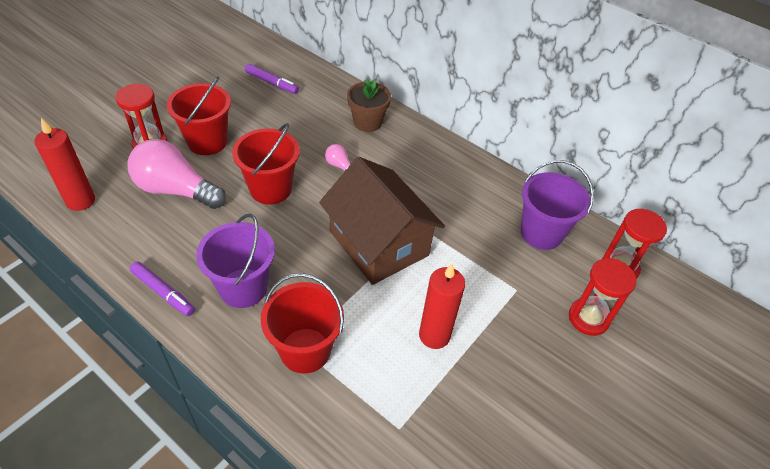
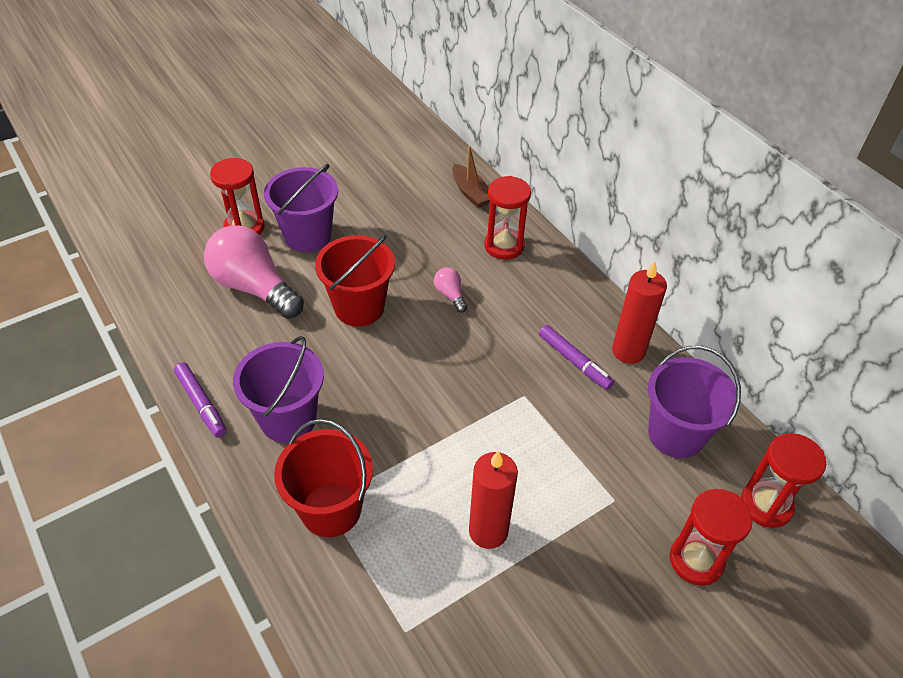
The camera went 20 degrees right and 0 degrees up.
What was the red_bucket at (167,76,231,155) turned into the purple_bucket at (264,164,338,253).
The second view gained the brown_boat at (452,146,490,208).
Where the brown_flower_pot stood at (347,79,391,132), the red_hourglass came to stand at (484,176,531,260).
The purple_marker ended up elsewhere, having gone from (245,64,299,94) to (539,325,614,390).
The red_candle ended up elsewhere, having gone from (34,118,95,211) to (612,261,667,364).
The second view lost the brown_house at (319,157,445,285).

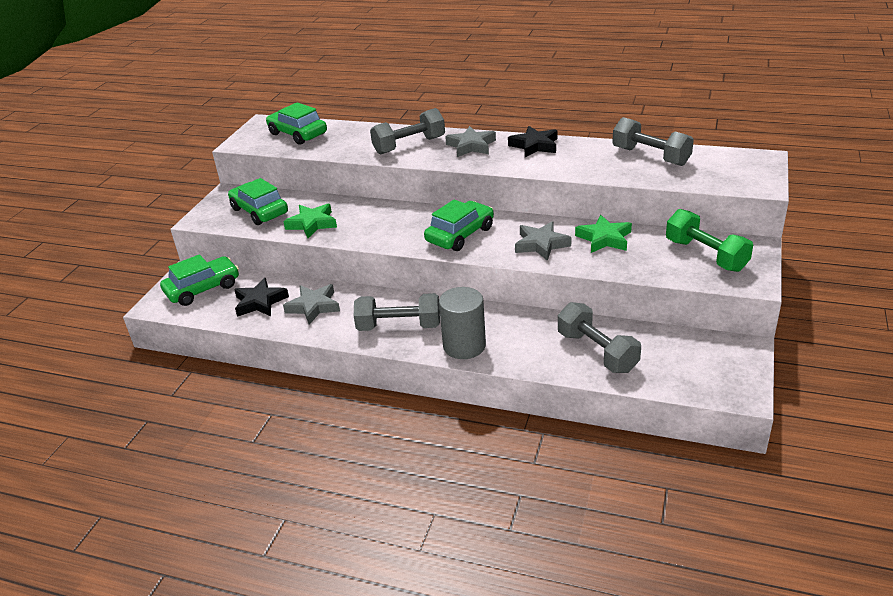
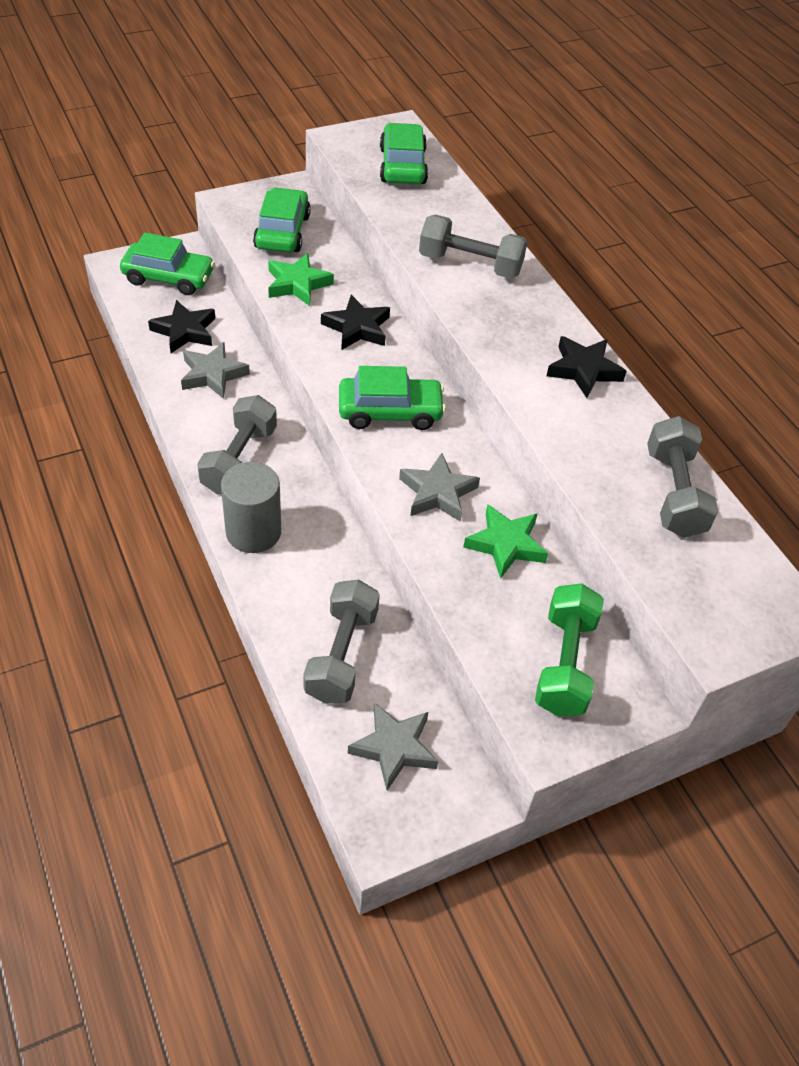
The camera went 40 degrees right and 15 degrees up.
The grey_dumbbell at (354,293,440,331) ended up facing another way, 60 degrees clockwise from before.
The second view gained the black_star at (321,295,390,350).
The grey_star ended up elsewhere, having gone from (445,126,496,157) to (348,702,438,790).

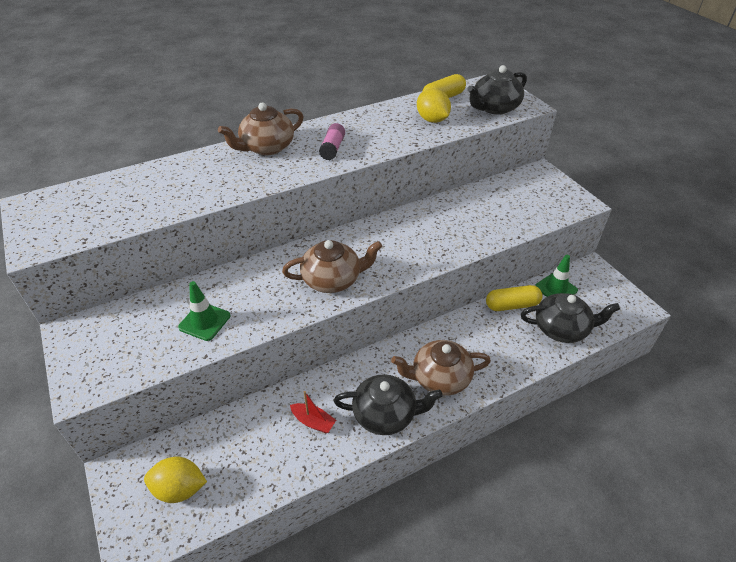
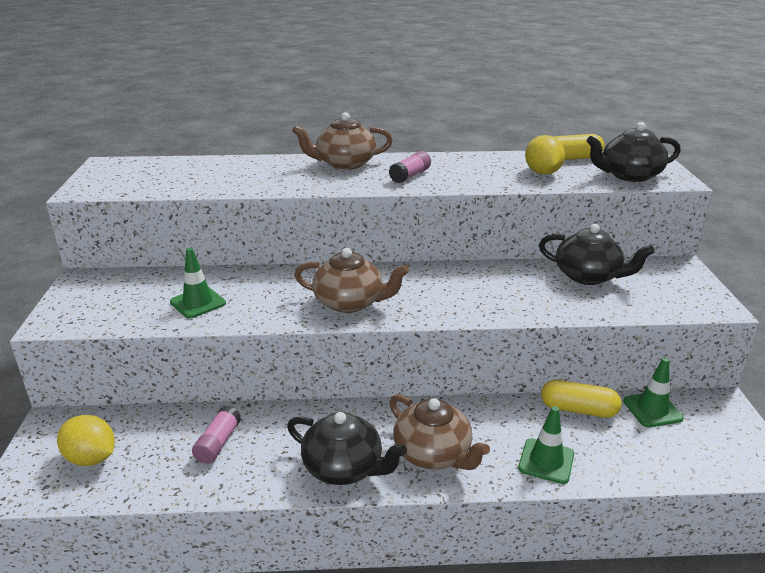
The camera went 25 degrees right and 15 degrees down.
The second view gained the pink_glue_stick at (192,406,241,464).
The brown_teapot at (391,340,491,396) ended up facing another way, 150 degrees counterclockwise from before.
The second view gained the green_traffic_cone at (518,406,574,484).
The black_teapot ended up elsewhere, having gone from (521,293,620,343) to (539,224,654,285).
The second view lost the red_boat at (290,391,336,433).

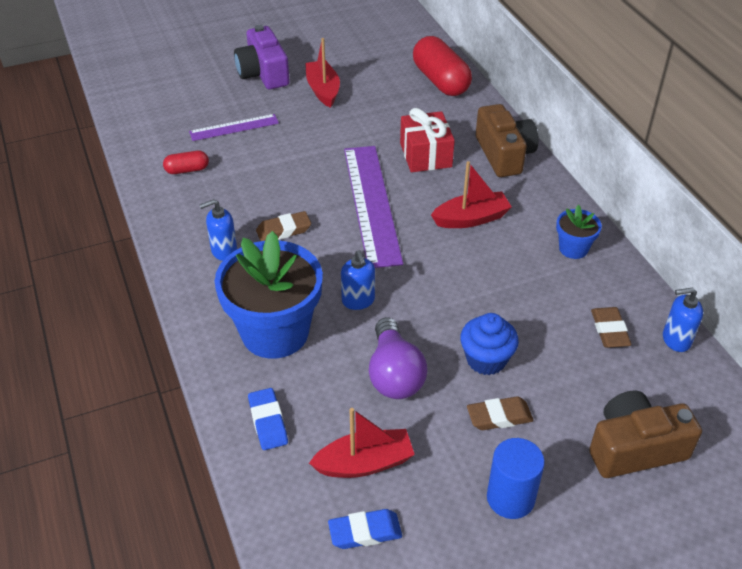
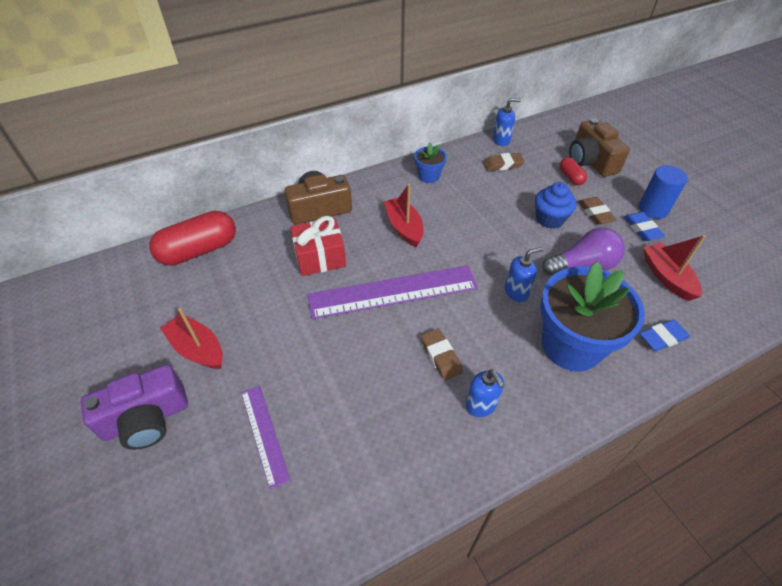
The camera went 95 degrees left and 5 degrees up.
The red_boat at (305,38,340,108) ended up facing another way, 60 degrees clockwise from before.
The blue_soap_dispenser at (663,287,703,352) ended up facing another way, 90 degrees counterclockwise from before.
The red_capsule ended up elsewhere, having gone from (163,151,209,174) to (560,157,587,185).
The blue_eraser ended up elsewhere, having gone from (328,509,402,549) to (624,212,665,241).

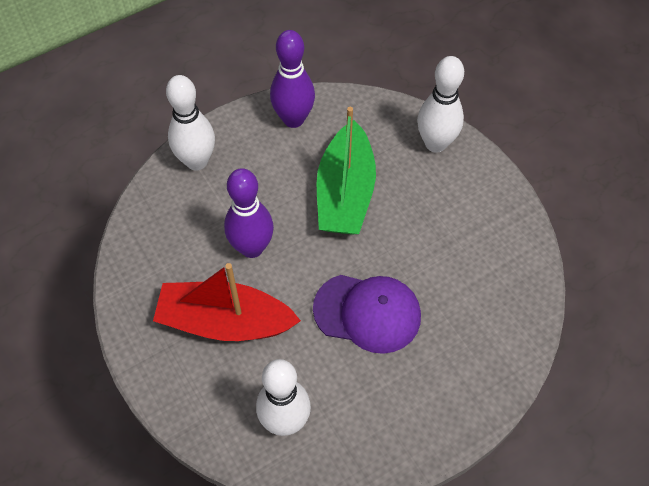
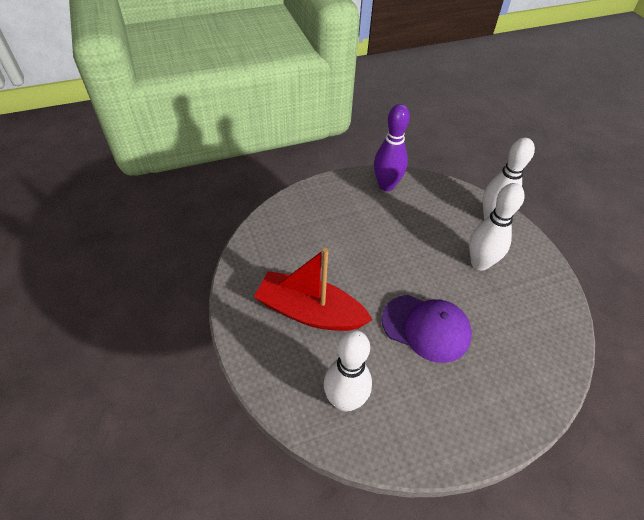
The camera went 10 degrees right and 10 degrees down.
The white_bowling_pin ended up elsewhere, having gone from (166,75,215,171) to (469,183,525,271).
The second view lost the purple_bowling_pin at (224,168,274,258).
The second view lost the green_boat at (317,107,376,235).

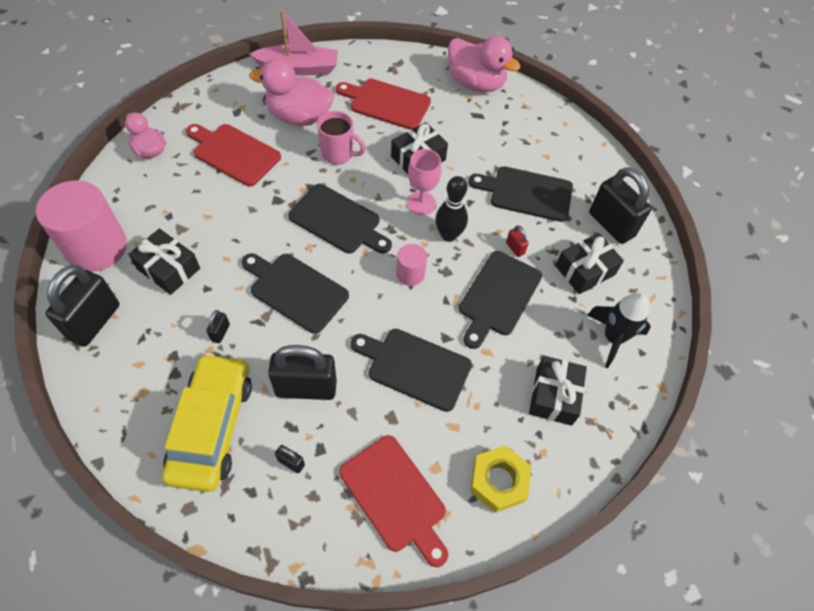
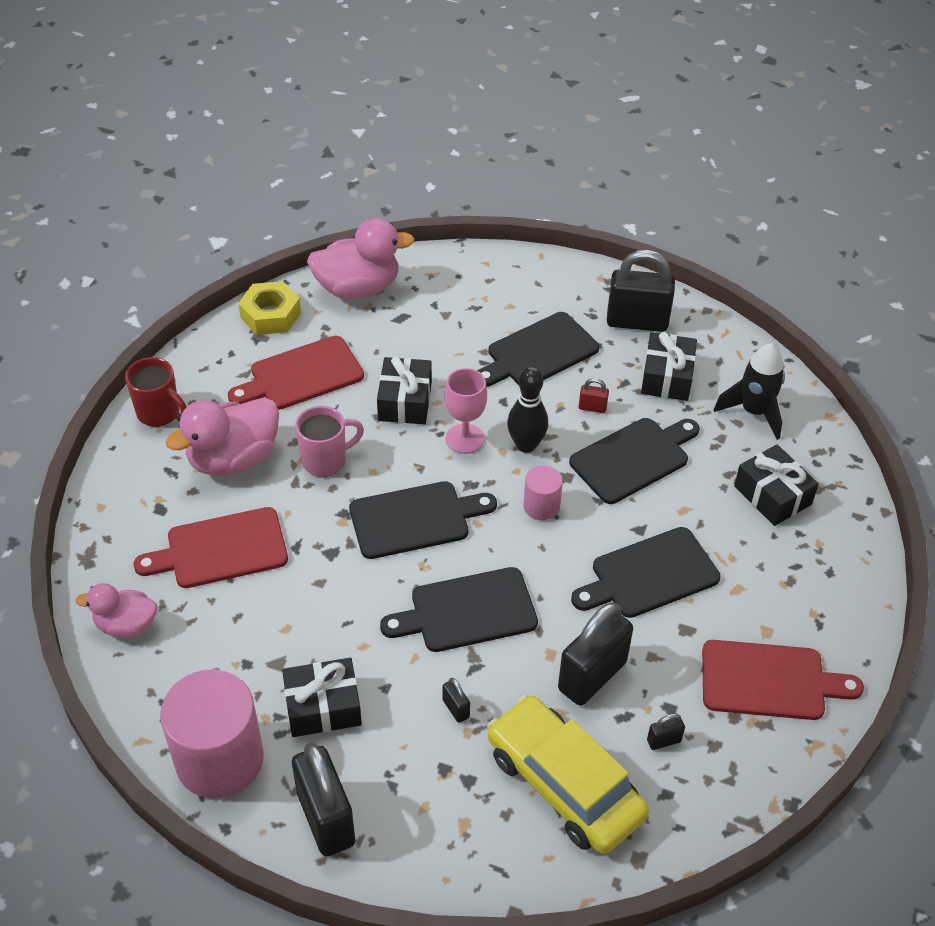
The camera went 45 degrees left and 10 degrees down.
Where the pink_boat stood at (250,10,338,76), the red_mug came to stand at (125,357,187,427).
The yellow_nut ended up elsewhere, having gone from (470,445,531,513) to (238,281,301,335).
The black_cutting_board at (459,251,542,349) ended up facing another way, 105 degrees counterclockwise from before.

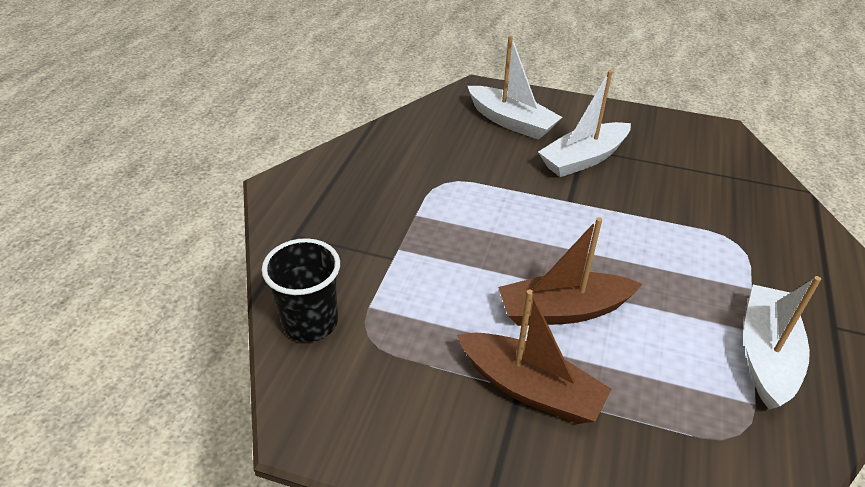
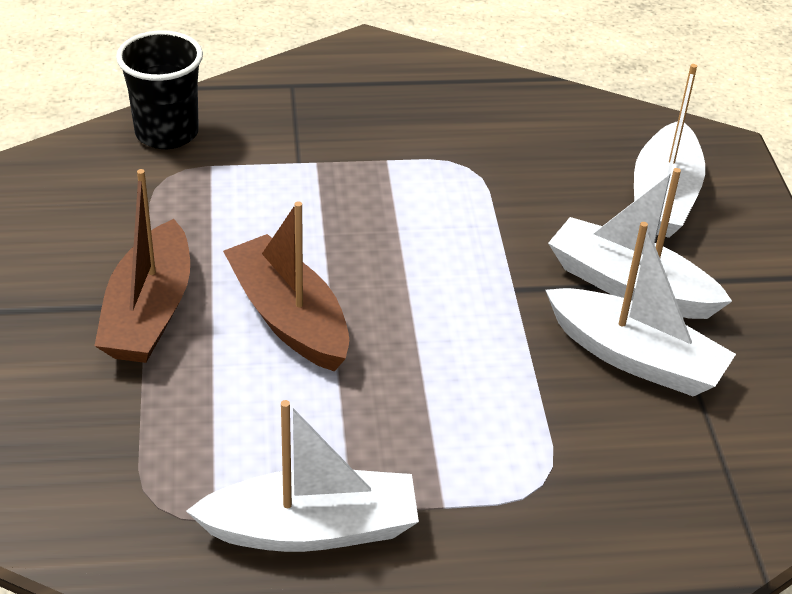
The camera went 65 degrees right and 0 degrees up.
The second view gained the white_boat at (545,222,736,397).

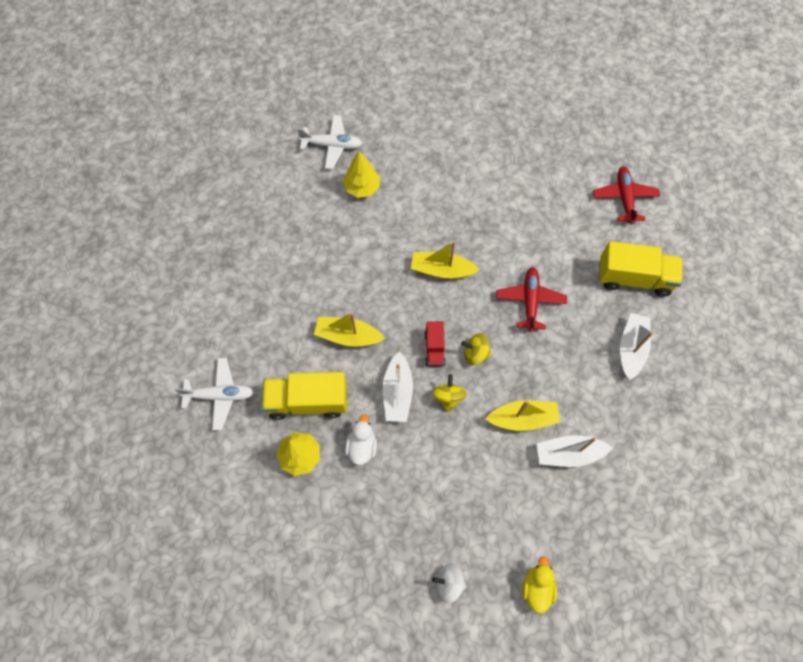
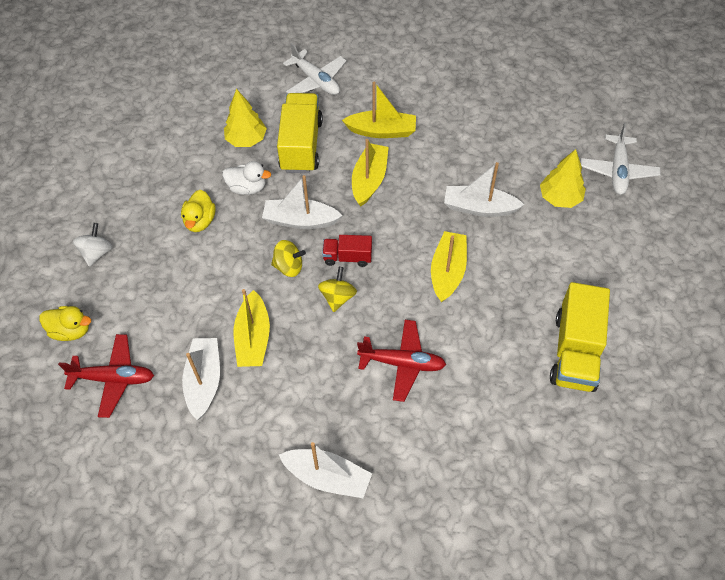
The camera went 95 degrees right and 10 degrees down.
The red_plane ended up elsewhere, having gone from (593,167,660,224) to (58,334,154,418).
The second view gained the yellow_duck at (181,190,216,232).
The white_plane at (175,358,254,430) ended up facing another way, 45 degrees counterclockwise from before.
The second view gained the yellow_boat at (342,82,416,138).
The second view gained the white_boat at (444,162,524,217).
The yellow_truck ended up elsewhere, having gone from (599,241,682,297) to (550,282,610,392).

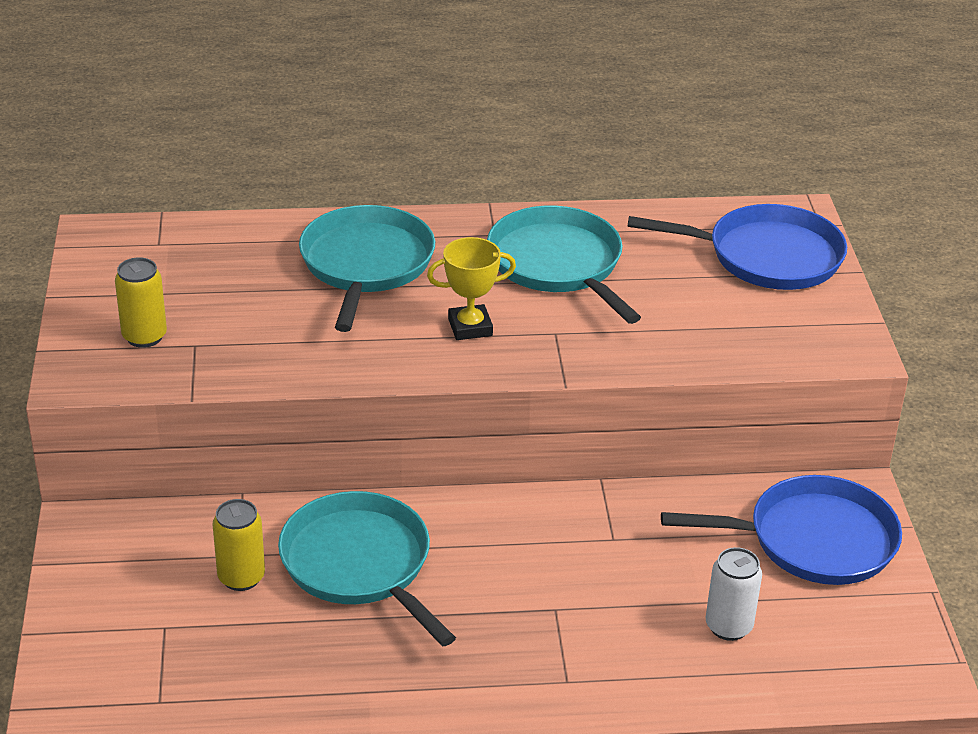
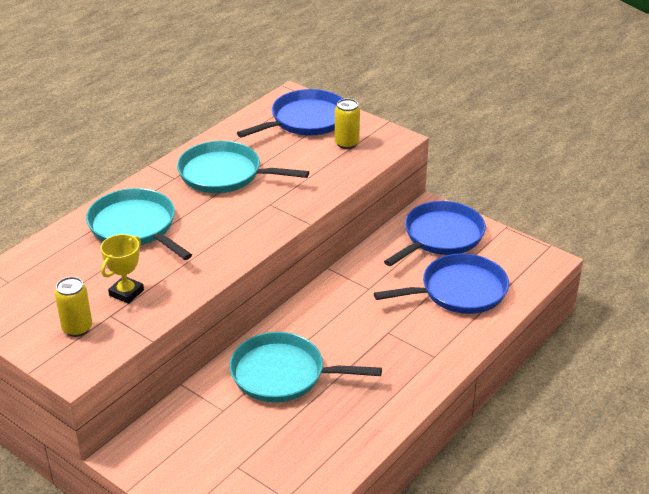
The camera went 45 degrees left and 0 degrees up.
The yellow_trophy ended up elsewhere, having gone from (427,237,516,340) to (100,234,144,304).
The yellow_can ended up elsewhere, having gone from (213,499,265,591) to (335,99,360,149).
Where the white_can stood at (706,547,762,641), the blue_pan came to stand at (374,253,509,314).

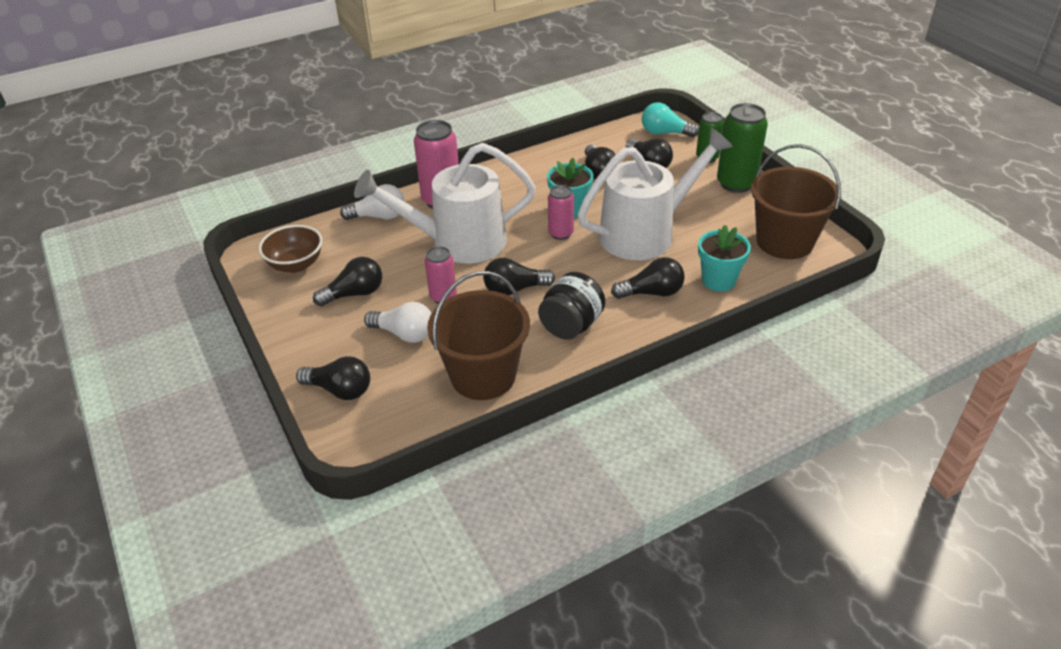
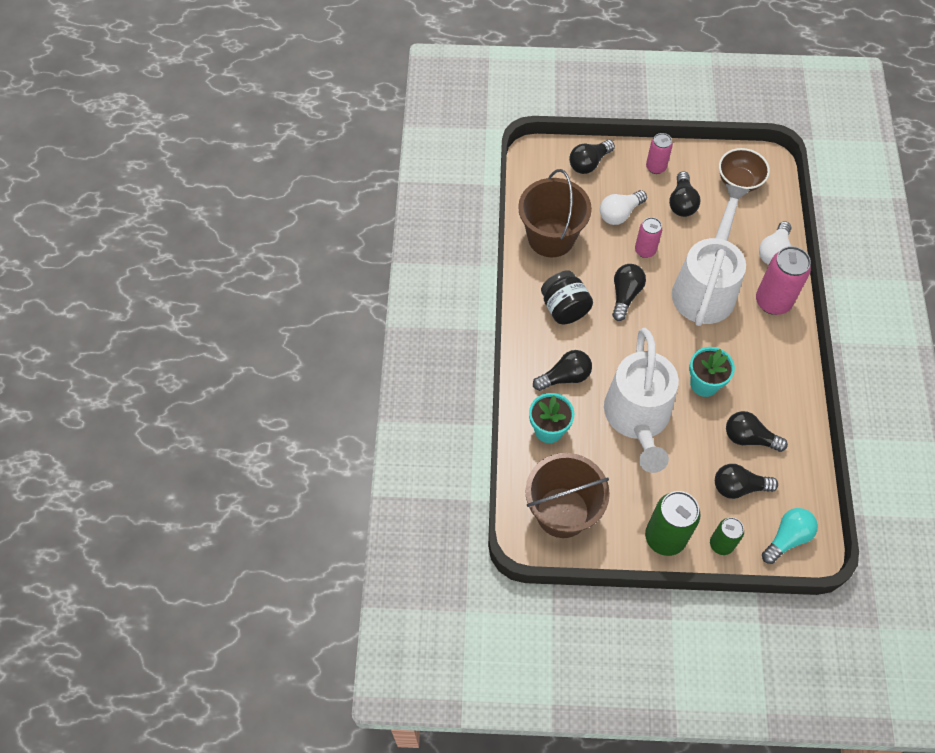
The camera went 120 degrees right and 20 degrees up.
The black_light_bulb at (611,257,685,299) ended up facing another way, 135 degrees counterclockwise from before.
The pink_can ended up elsewhere, having gone from (548,185,574,240) to (646,133,673,174).

